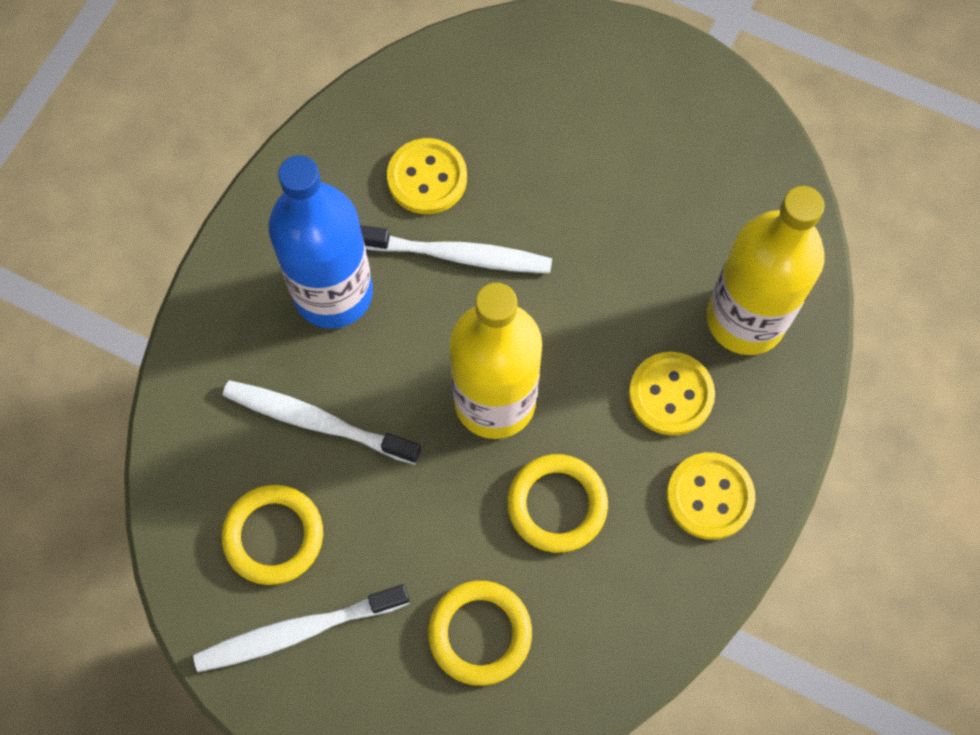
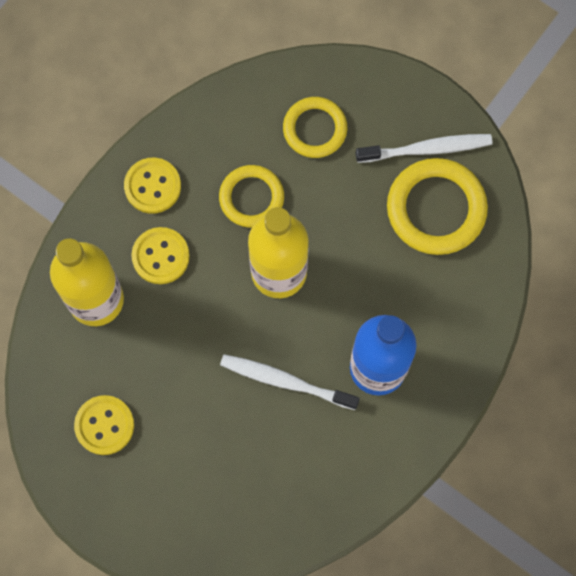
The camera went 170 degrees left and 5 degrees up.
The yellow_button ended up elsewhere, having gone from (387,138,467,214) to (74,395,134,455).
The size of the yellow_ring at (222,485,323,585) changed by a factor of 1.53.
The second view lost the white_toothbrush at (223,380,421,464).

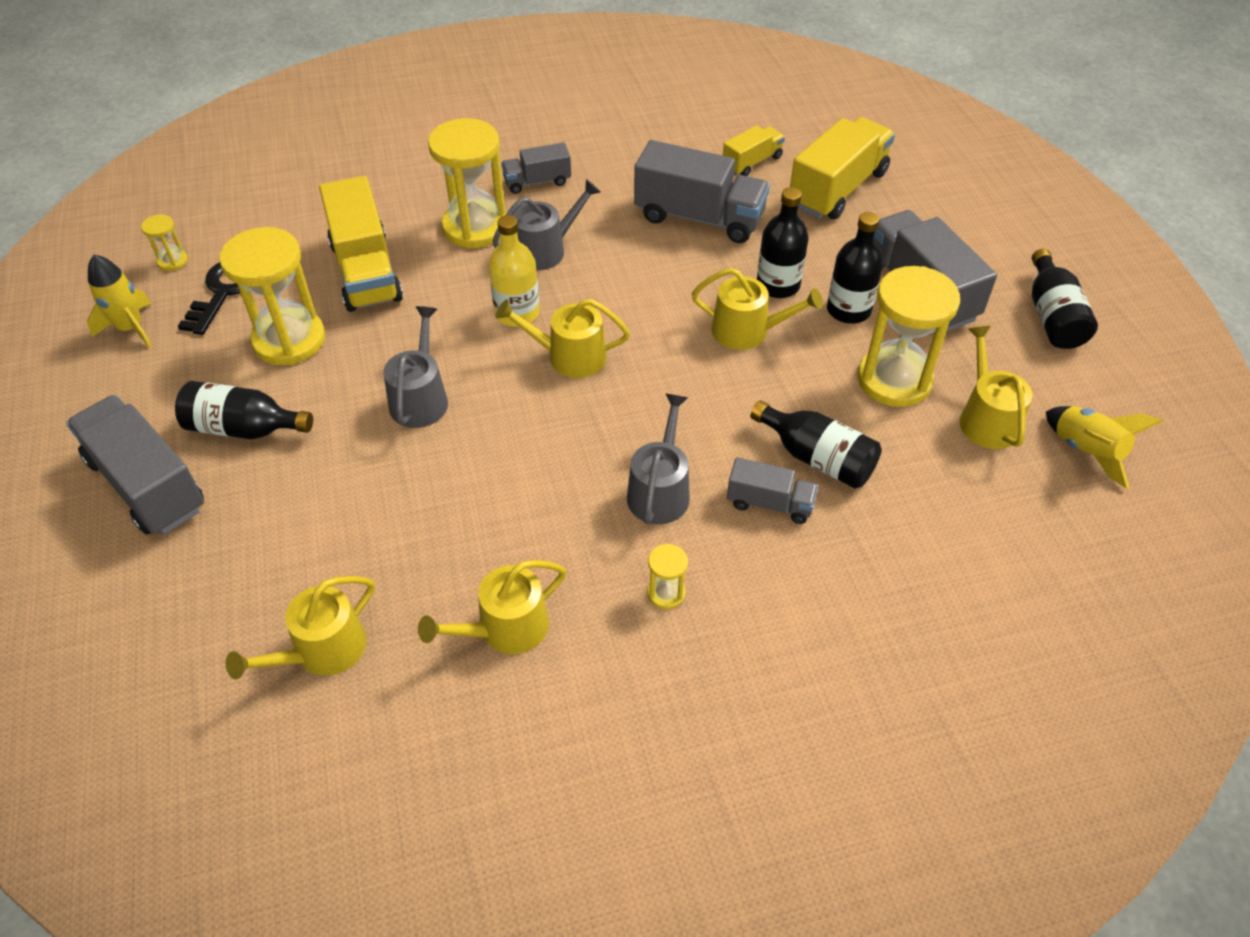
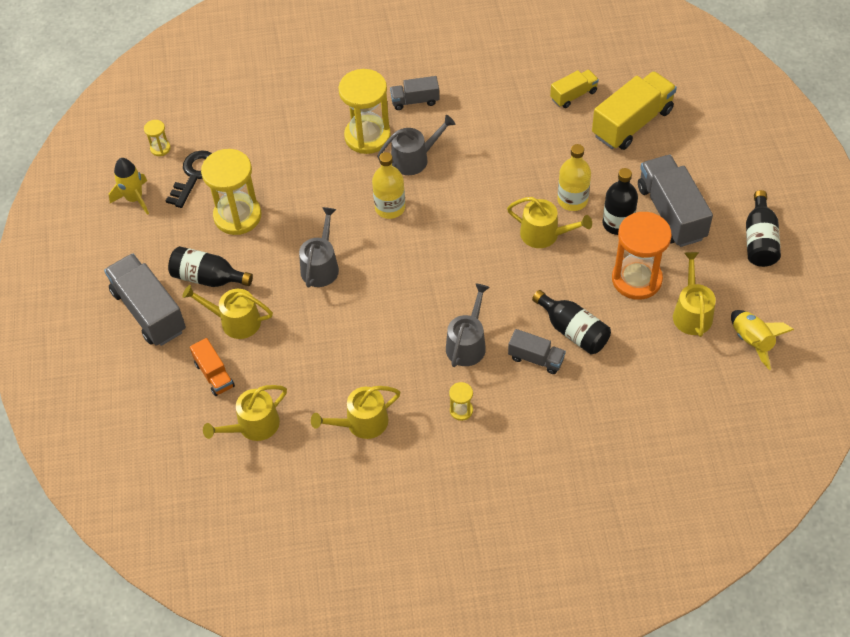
The camera went 10 degrees right and 5 degrees up.
The yellow_watering_can ended up elsewhere, having gone from (495,299,630,378) to (182,285,273,339).
The second view gained the orange_truck at (190,338,235,396).
What was the black_bottle at (757,187,809,298) turned into the yellow_bottle at (557,144,591,211).
What was the yellow_hourglass at (857,266,960,407) turned into the orange_hourglass at (612,212,672,300).
The second view lost the yellow_truck at (319,176,403,312).
The second view lost the grey_truck at (634,140,770,243).

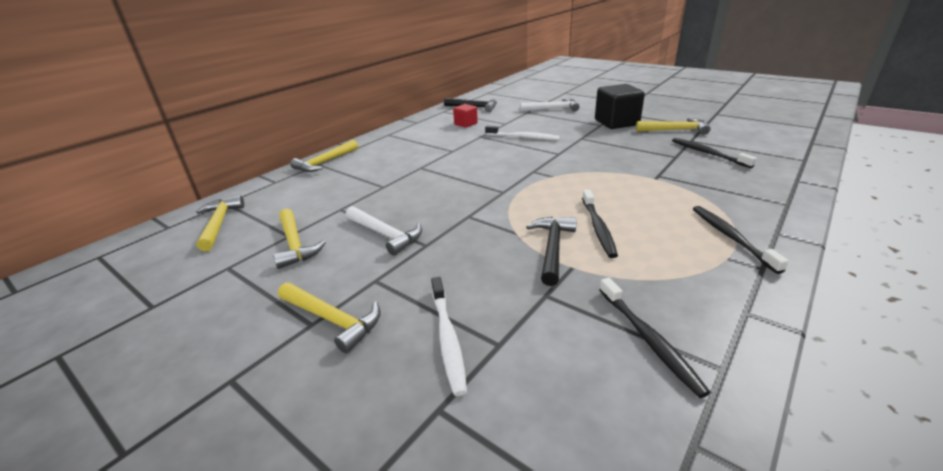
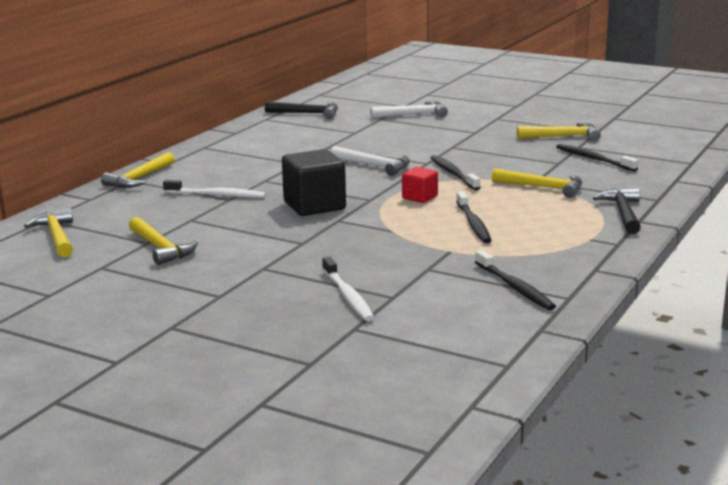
The camera went 10 degrees left and 10 degrees down.
The white_toothbrush ended up elsewhere, having gone from (485,126,560,140) to (163,180,266,198).
The black_cube ended up elsewhere, having gone from (595,84,645,129) to (282,149,346,216).
The white_hammer ended up elsewhere, having gone from (346,206,422,256) to (331,146,410,176).
The red_cube ended up elsewhere, having gone from (453,104,478,128) to (402,167,438,203).
The black_toothbrush ended up elsewhere, having gone from (693,206,789,274) to (431,155,481,190).
The yellow_hammer ended up elsewhere, having gone from (278,283,381,354) to (492,168,582,198).
The black_hammer ended up elsewhere, having gone from (526,217,577,286) to (593,188,641,234).

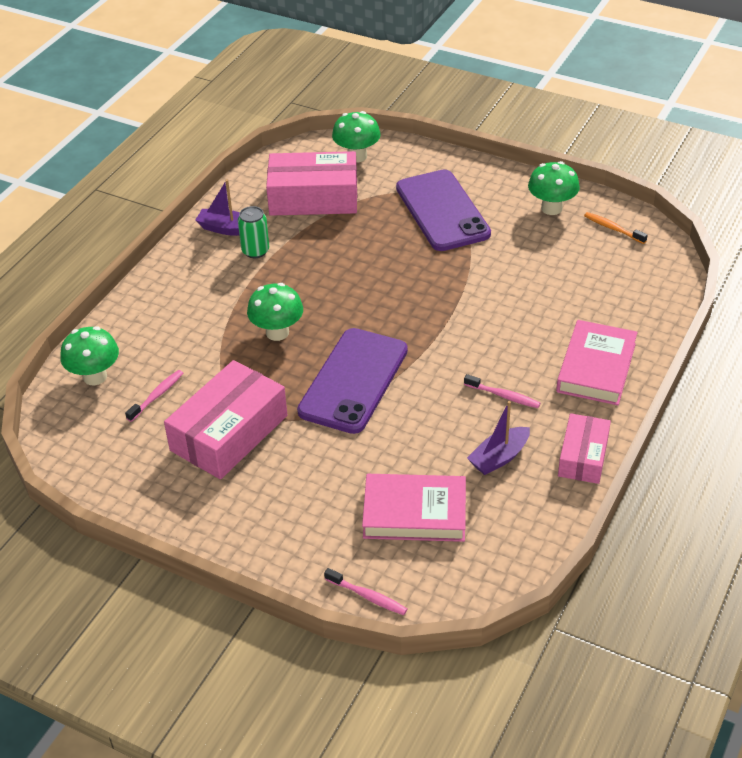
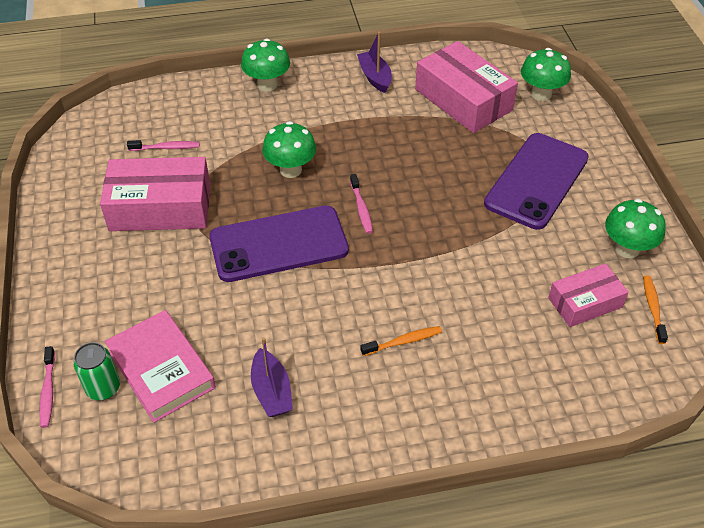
The camera went 50 degrees right and 5 degrees up.
The green_can ended up elsewhere, having gone from (238,206,269,258) to (73,342,120,400).
The green_mushroom ended up elsewhere, having gone from (60,326,119,385) to (241,39,290,92).
The purple_boat at (467,401,530,475) ended up facing another way, 120 degrees counterclockwise from before.
The pink_toothbrush ended up elsewhere, having gone from (464,374,541,408) to (350,174,373,234).
The second view gained the orange_toothbrush at (361,326,442,356).
The pink_box ended up elsewhere, having gone from (558,413,611,484) to (548,263,629,327).
The second view lost the pink_book at (556,320,638,405).

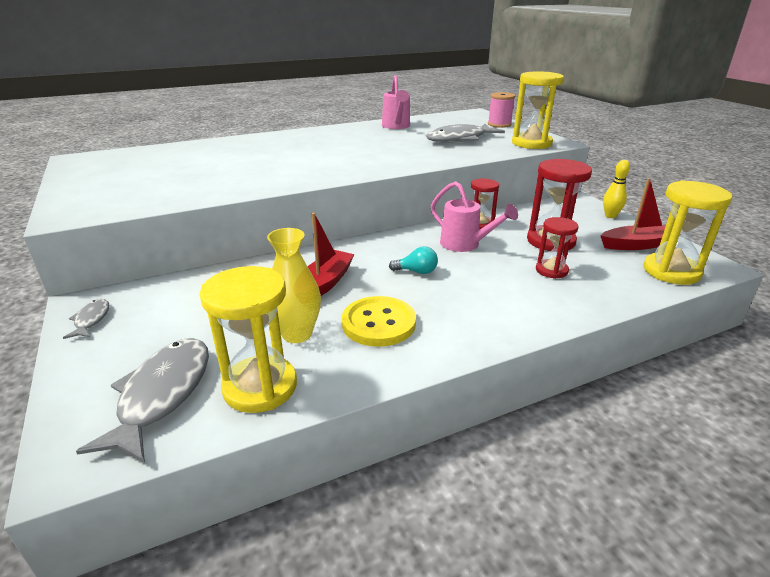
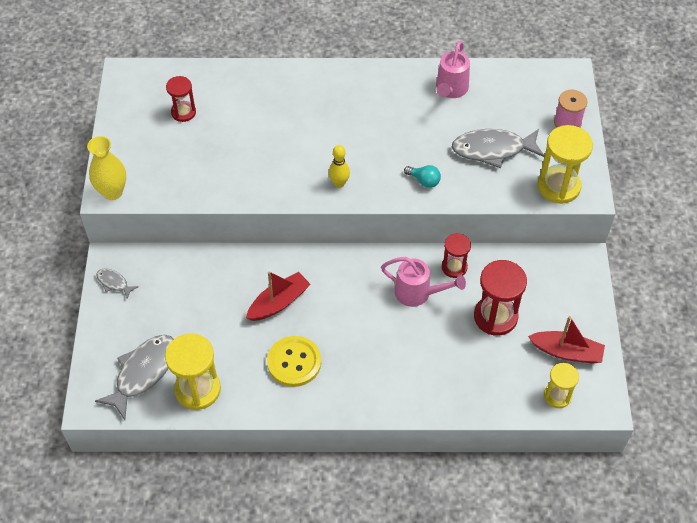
The camera went 25 degrees right and 25 degrees up.
The yellow_vase ended up elsewhere, having gone from (267,228,321,343) to (87,136,126,200).
The grey_fish at (63,299,109,339) ended up facing another way, 75 degrees counterclockwise from before.
The red_hourglass ended up elsewhere, having gone from (536,217,579,279) to (166,76,196,122).
The yellow_bowling_pin ended up elsewhere, having gone from (603,160,630,218) to (329,145,350,188).
The pink_watering_can at (431,181,518,252) ended up facing another way, 45 degrees counterclockwise from before.
The turquoise_light_bulb ended up elsewhere, having gone from (389,246,438,274) to (404,165,441,188).
The size of the yellow_hourglass at (643,180,732,285) changed by a factor of 0.60.

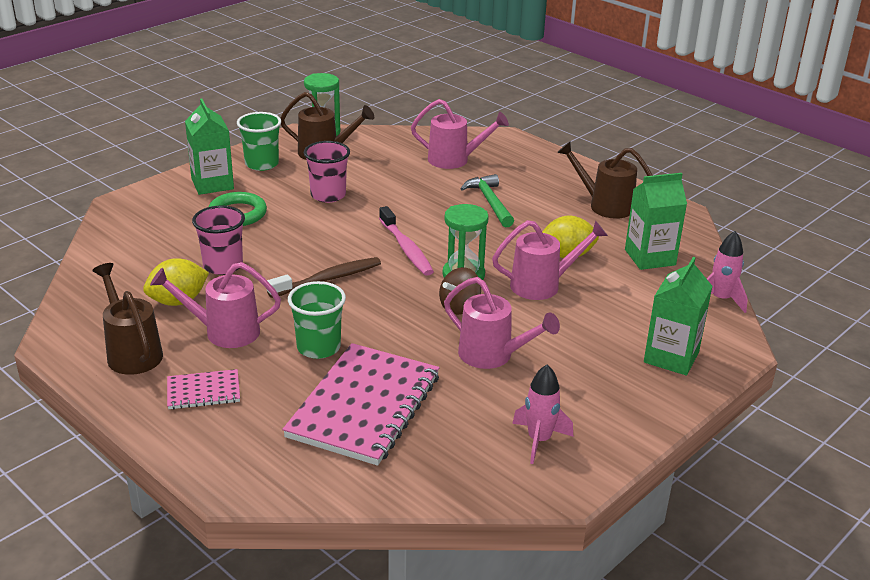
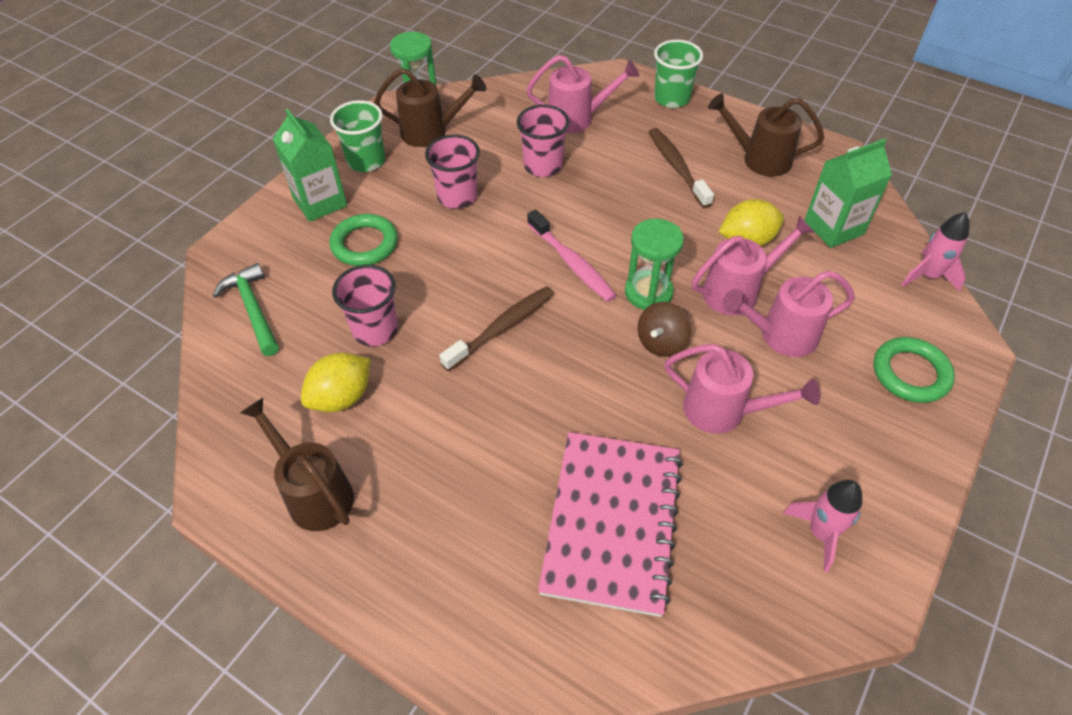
The camera went 10 degrees left and 20 degrees up.
The green_hammer ended up elsewhere, having gone from (460,174,514,228) to (213,263,279,356).
The second view gained the pink_cup at (517,105,569,177).
The second view gained the brown_toothbrush at (649,128,714,208).
The green_cup ended up elsewhere, having gone from (288,281,346,359) to (654,40,703,108).
The pink_watering_can ended up elsewhere, having gone from (150,262,281,348) to (722,270,855,357).
Where the green_carton stood at (644,257,712,376), the green_ring came to stand at (873,337,955,403).
The second view lost the pink_notebook at (167,369,240,409).

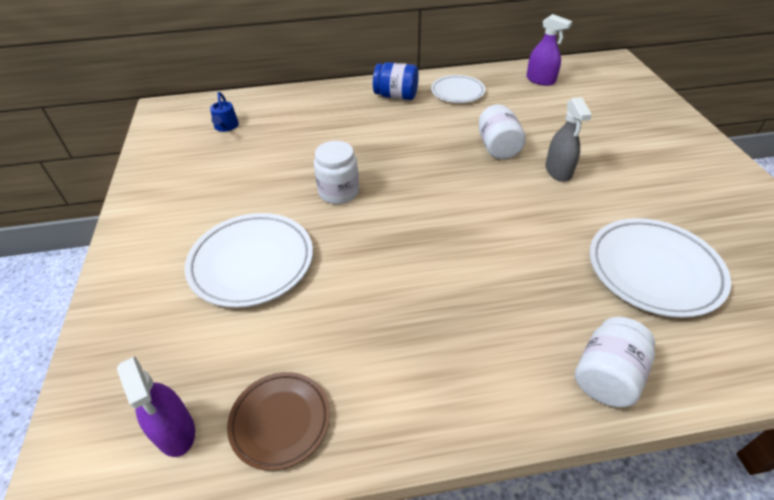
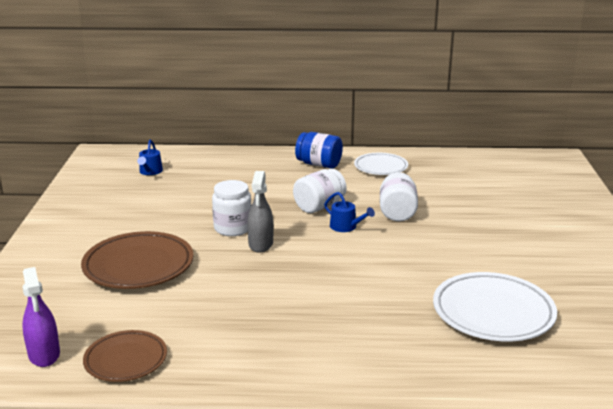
The camera went 10 degrees right and 20 degrees down.
What was the white_plate at (184,213,313,308) turned into the brown_plate at (81,231,194,289).
The grey_spray_bottle ended up elsewhere, having gone from (545,97,592,182) to (247,171,274,252).
The white_jar ended up elsewhere, having gone from (575,317,655,407) to (293,169,347,213).
The second view gained the blue_watering_can at (324,192,375,232).
The second view lost the purple_spray_bottle at (527,14,572,86).

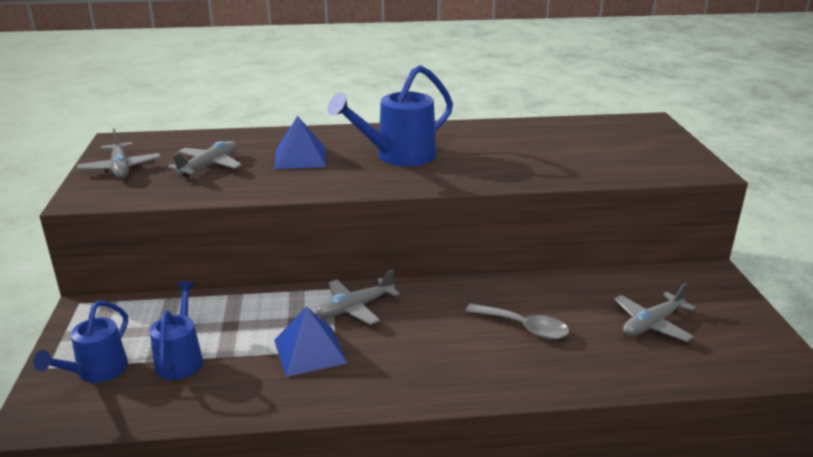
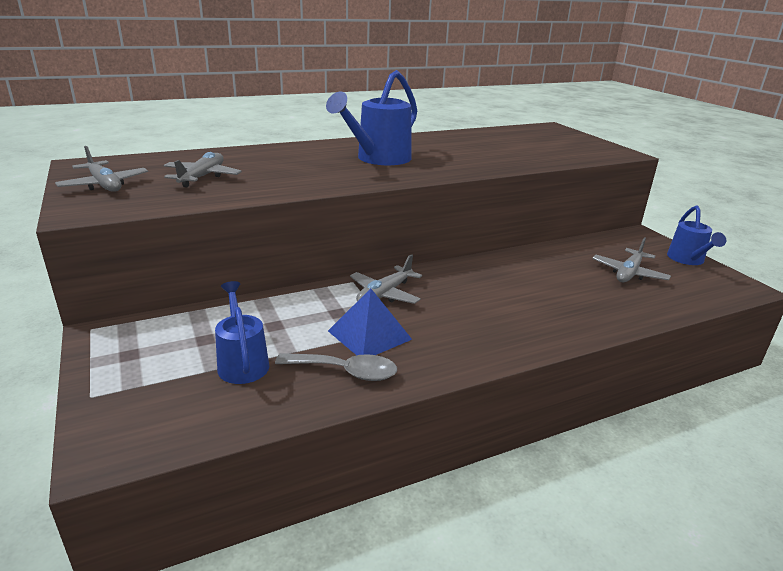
The camera went 20 degrees left and 0 degrees up.
The grey_spoon ended up elsewhere, having gone from (465,303,569,339) to (275,353,397,381).
The blue_watering_can ended up elsewhere, having gone from (33,301,128,383) to (667,205,726,265).
The second view lost the blue_pyramid at (275,116,326,169).

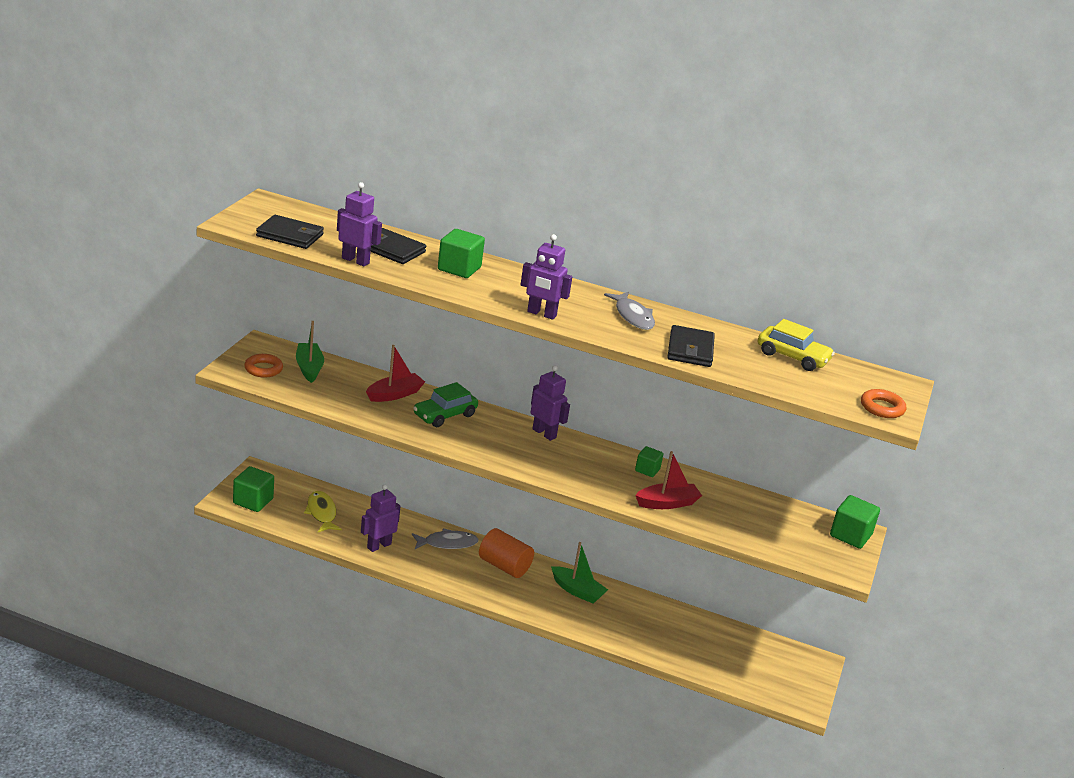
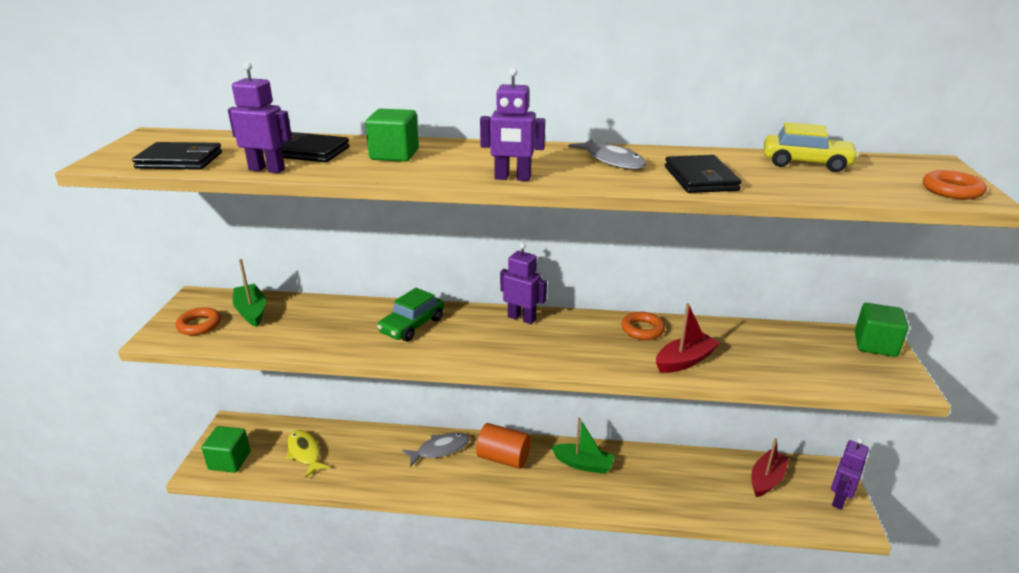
The camera went 10 degrees left and 0 degrees up.
Where the green_cube stood at (635,446,663,477), the orange_ring came to stand at (621,312,665,340).
The red_boat ended up elsewhere, having gone from (366,345,425,402) to (751,438,789,497).
The purple_robot ended up elsewhere, having gone from (361,484,401,552) to (831,438,869,510).

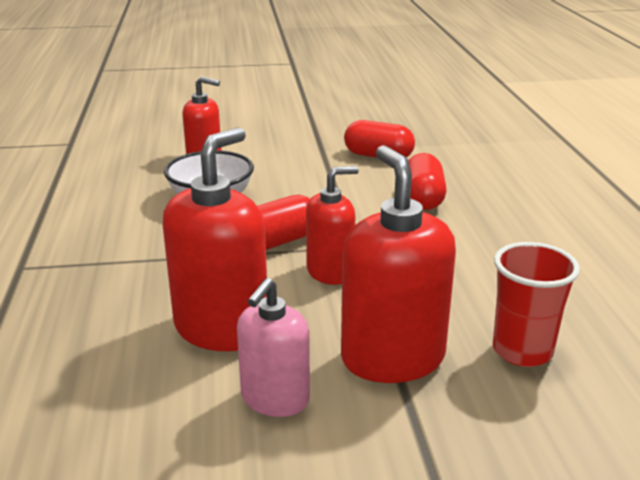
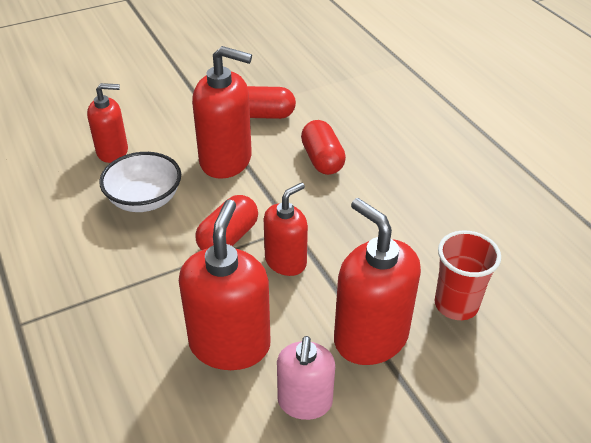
The camera went 20 degrees left and 15 degrees up.
The second view gained the red_soap_dispenser at (192,46,252,179).

